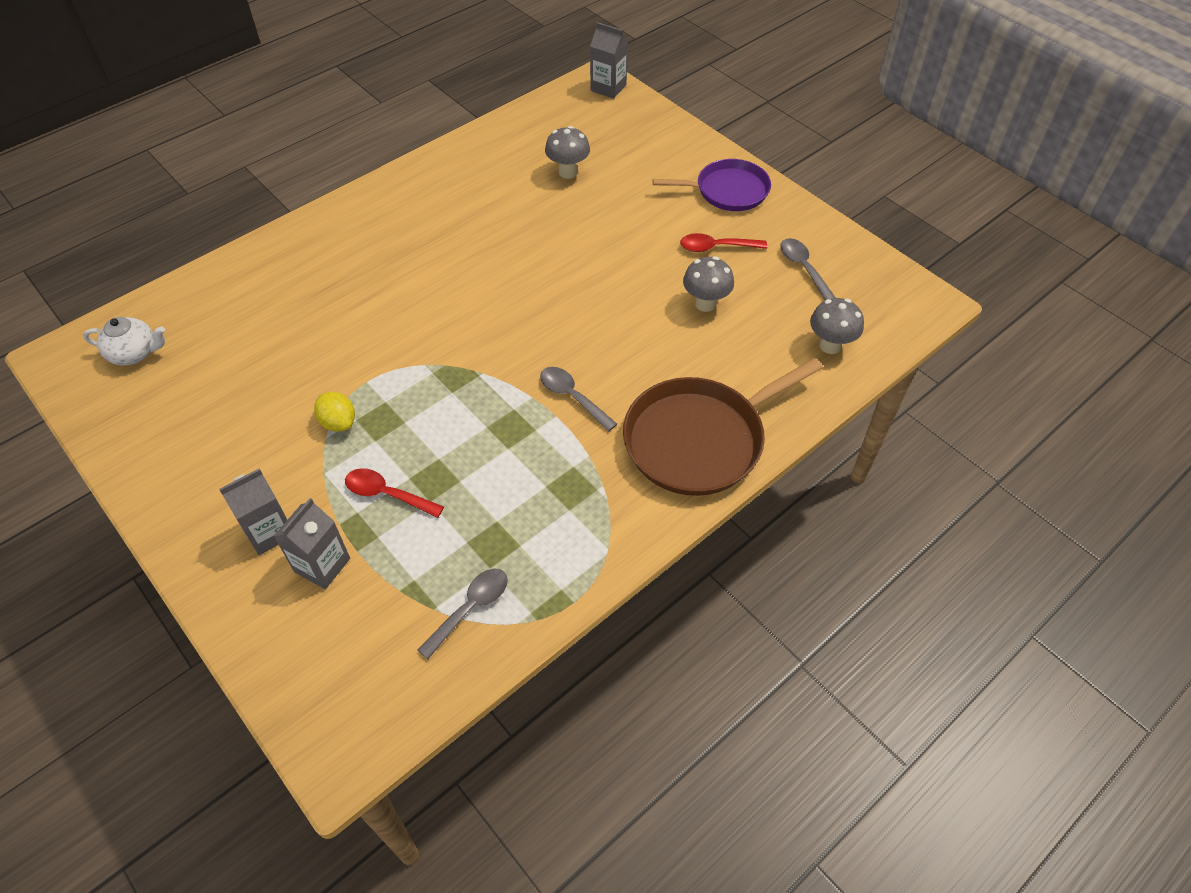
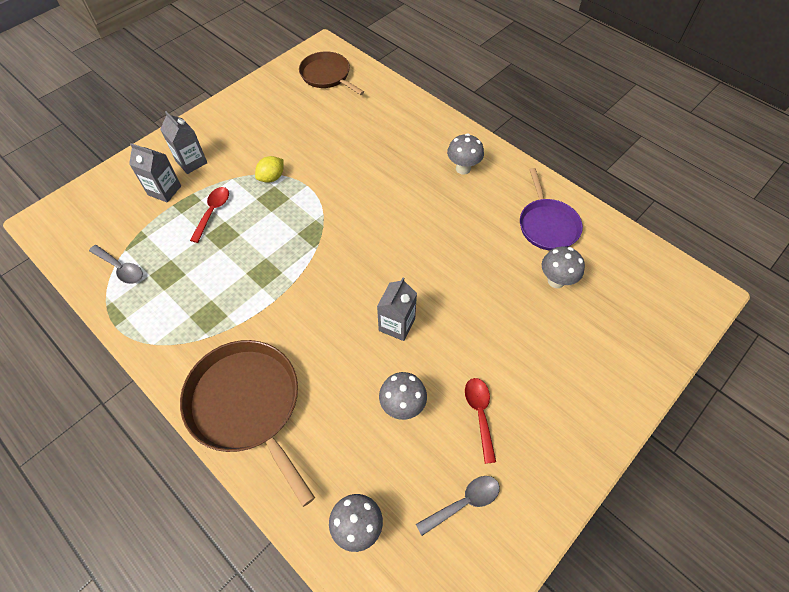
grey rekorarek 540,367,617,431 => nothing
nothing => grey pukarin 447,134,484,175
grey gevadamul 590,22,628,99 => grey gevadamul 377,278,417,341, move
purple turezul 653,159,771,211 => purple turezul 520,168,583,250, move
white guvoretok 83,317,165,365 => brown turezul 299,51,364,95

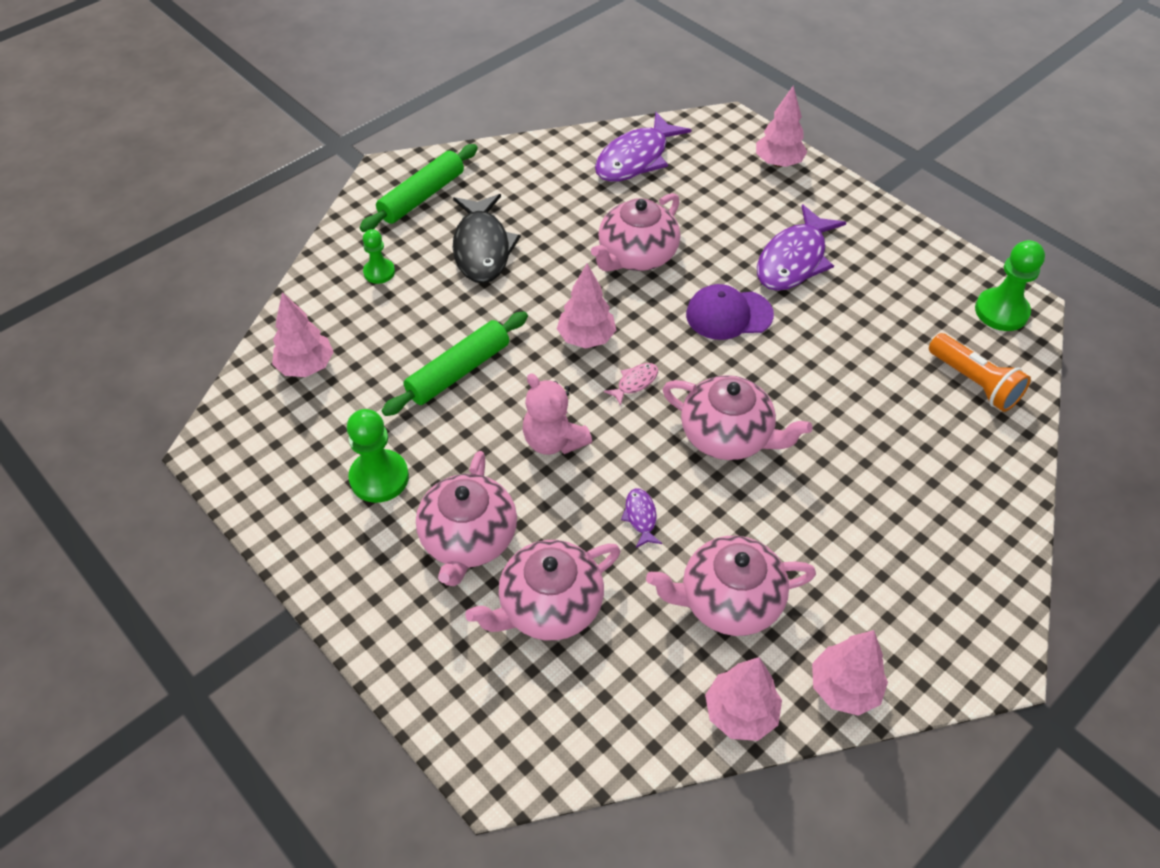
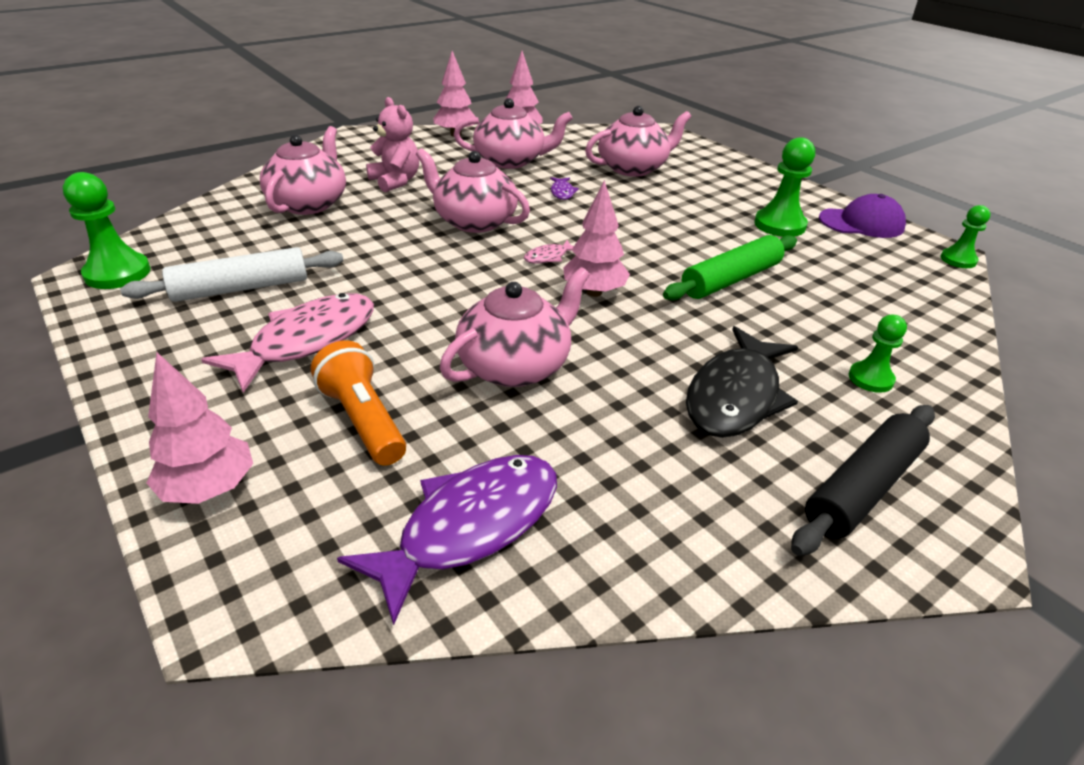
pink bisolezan 272,292,333,377 => nothing
nothing => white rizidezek 120,247,343,302
nothing => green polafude 940,205,991,268
pink guvoretok 416,451,517,586 => pink guvoretok 260,126,346,215, move
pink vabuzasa 523,373,592,455 => pink vabuzasa 366,97,419,192, move
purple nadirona 686,284,774,340 => purple nadirona 819,194,906,238, move
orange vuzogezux 929,333,1031,412 => orange vuzogezux 311,340,406,466, move
green rizidezek 359,144,478,232 => black rizidezek 791,405,935,556
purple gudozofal 757,205,846,291 => pink gudozofal 201,293,374,393
black gudozofal 453,194,521,283 => black gudozofal 686,326,798,438, 150 degrees counterclockwise

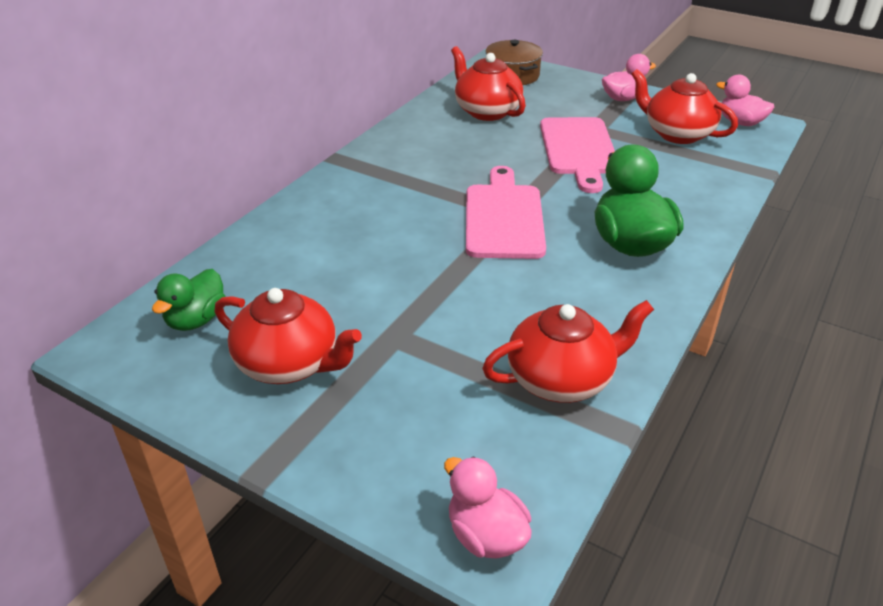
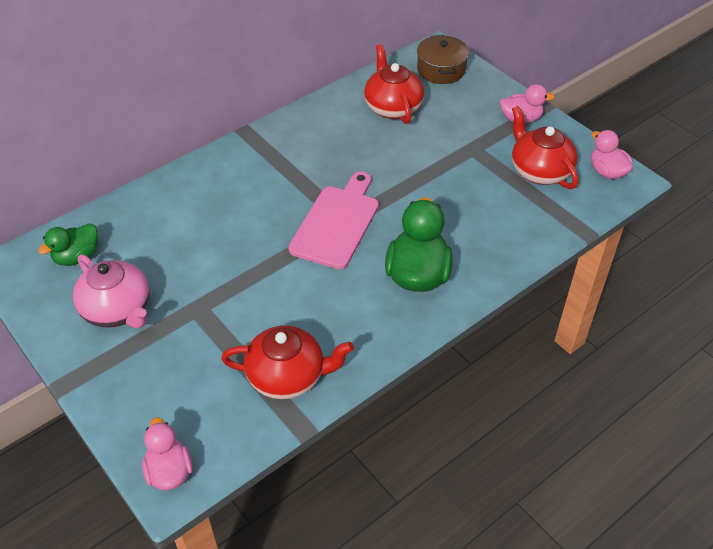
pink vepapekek 540,117,615,193 => nothing
red guvoretok 214,288,362,384 => pink guvoretok 73,254,150,328

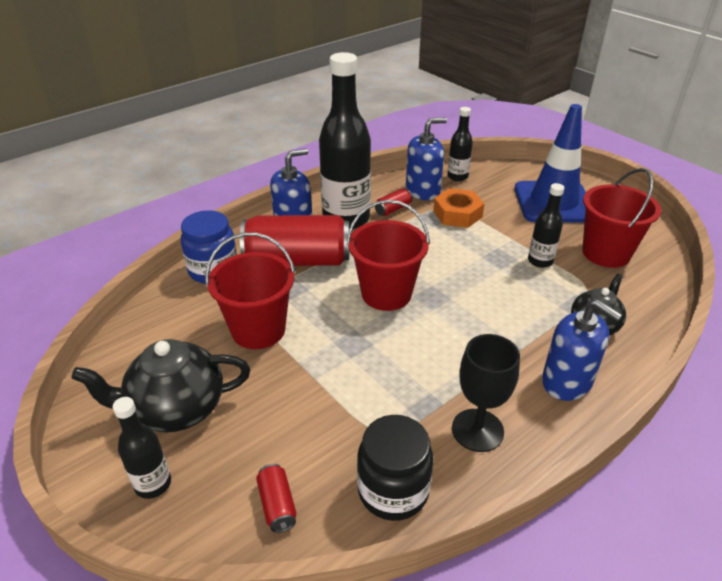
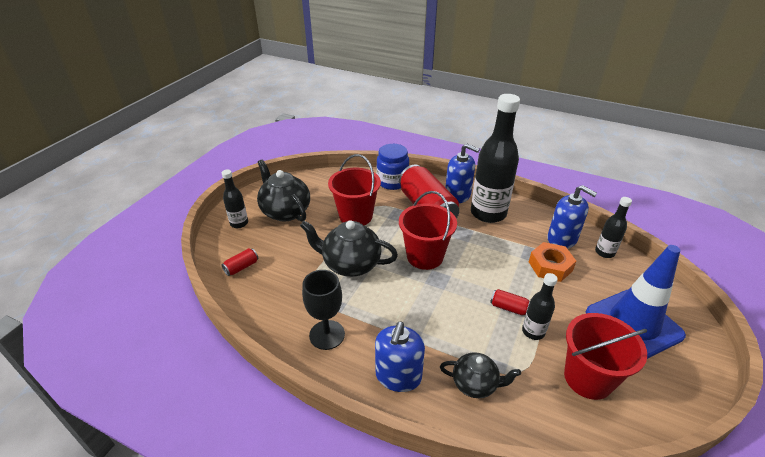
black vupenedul 357,415,434,521 => nothing
nothing => black guvoretok 300,220,398,277
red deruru 375,188,413,216 => red deruru 490,289,530,315, move

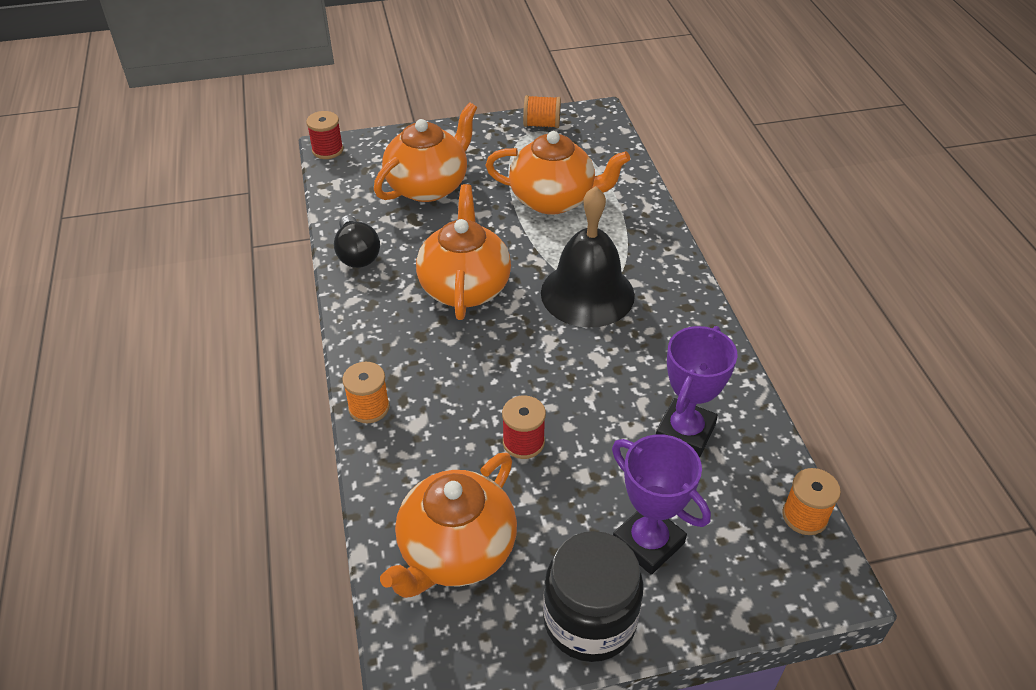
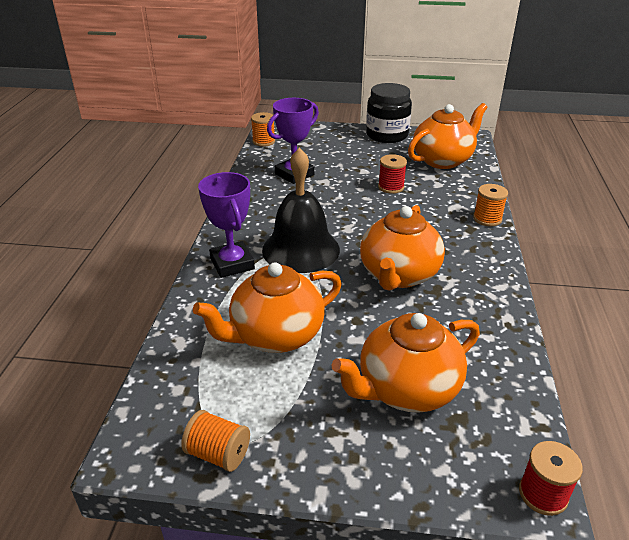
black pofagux 334,215,380,268 => nothing
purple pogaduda 612,434,711,575 => purple pogaduda 198,172,255,278, move
orange guvoretok 485,131,630,215 => orange guvoretok 193,262,342,353, 60 degrees counterclockwise

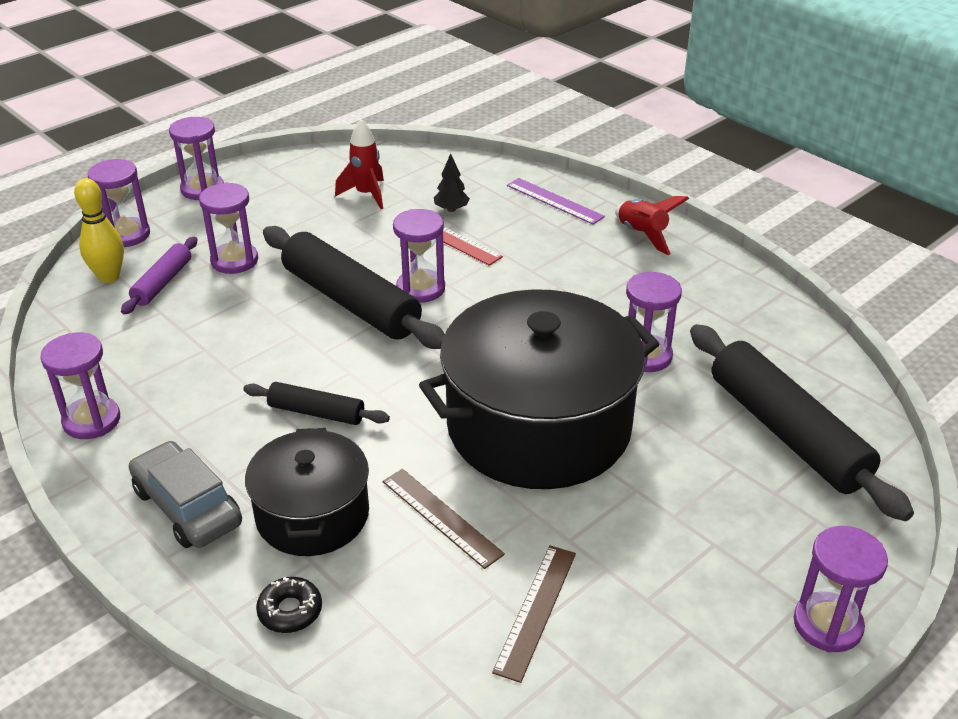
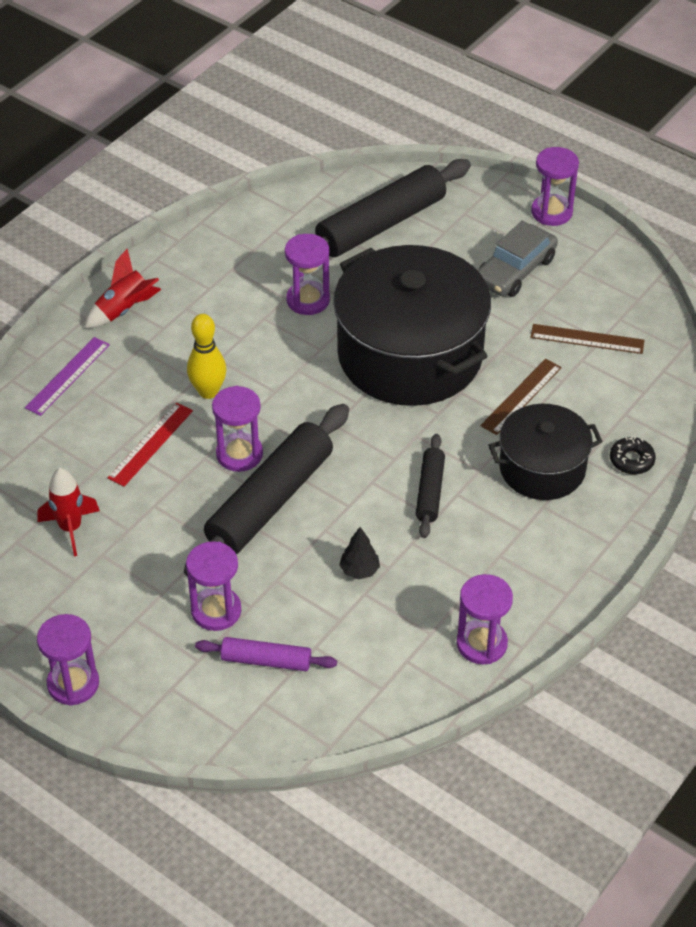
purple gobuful 88,159,150,247 => nothing
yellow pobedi 74,178,124,283 => yellow pobedi 187,314,226,399, move
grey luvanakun 129,441,242,548 => grey luvanakun 477,221,558,297, move
black bisolezan 434,153,470,212 => black bisolezan 339,527,380,579, move

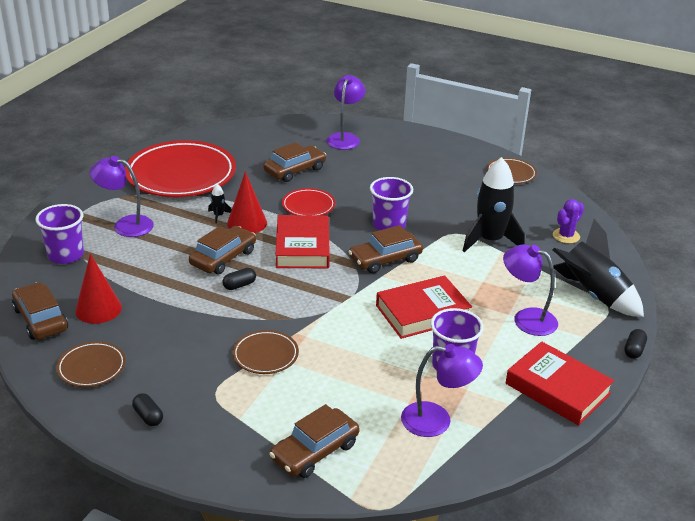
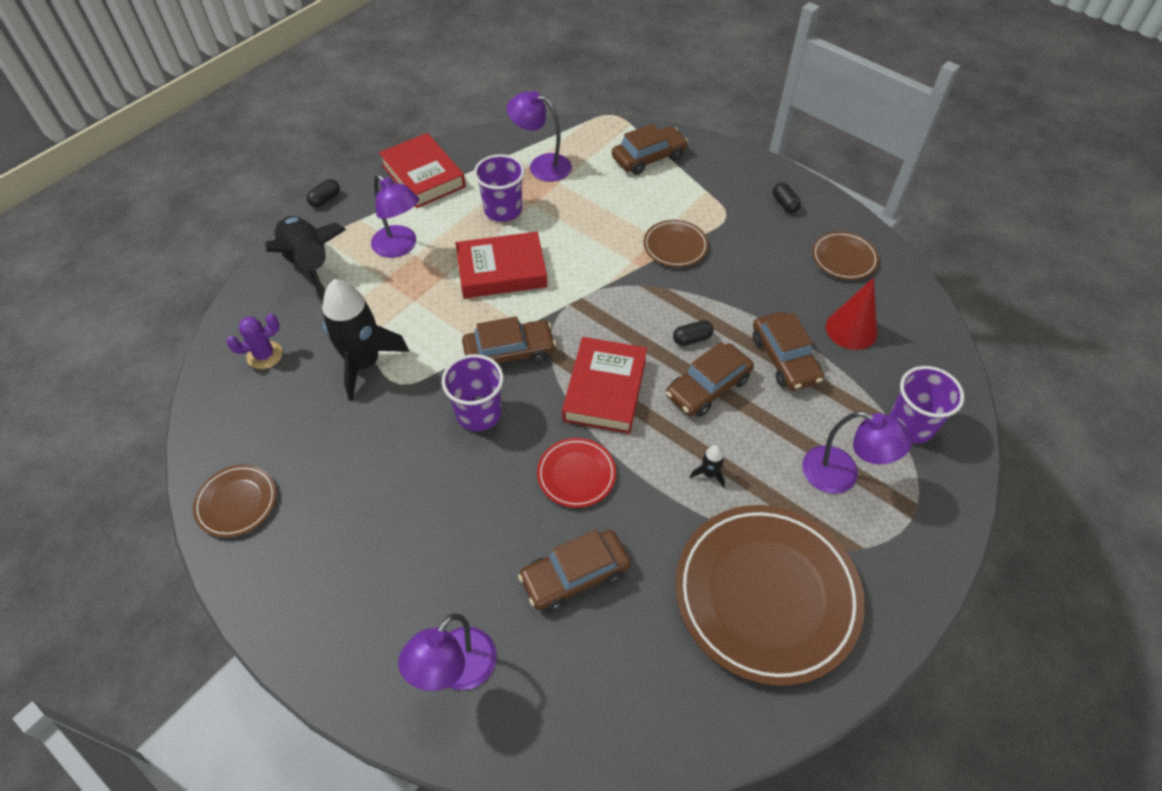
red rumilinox 227,171,267,233 => nothing
brown luvanakun 12,282,68,340 => brown luvanakun 753,312,824,391, move
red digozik 125,140,236,197 => brown digozik 675,505,865,686

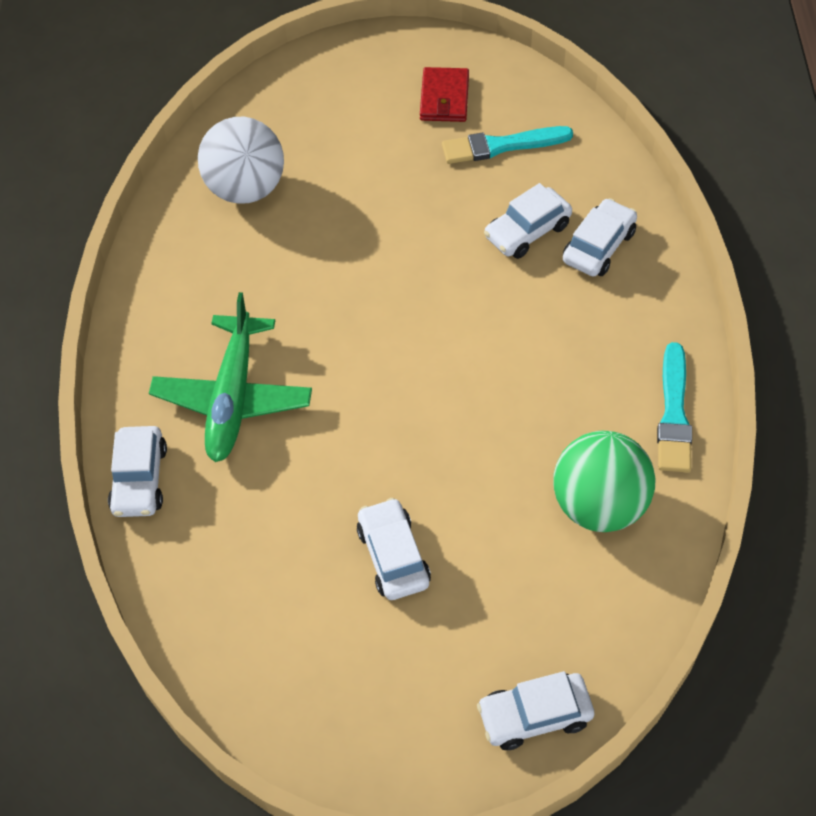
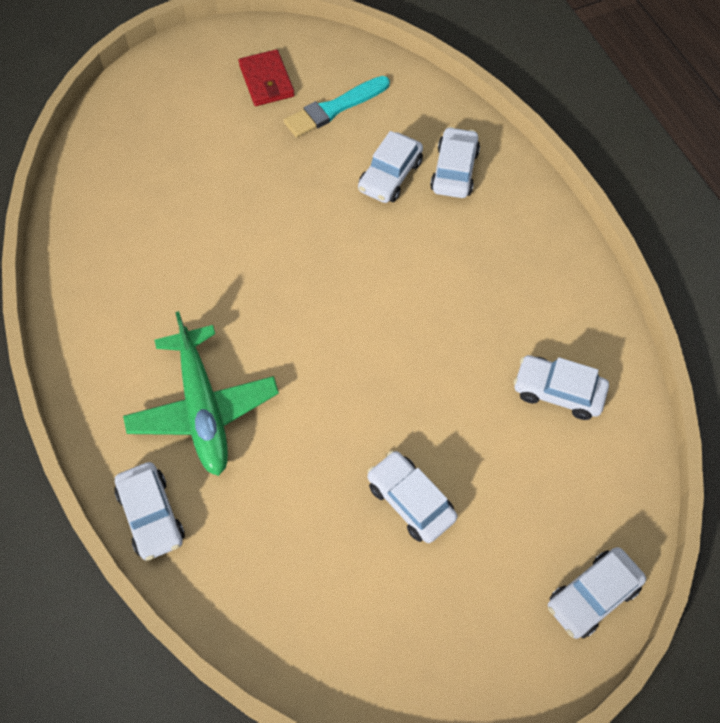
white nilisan 198,117,284,204 => nothing
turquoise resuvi 657,342,692,473 => nothing
green nilisan 553,431,656,532 => white luvanakun 513,355,609,420

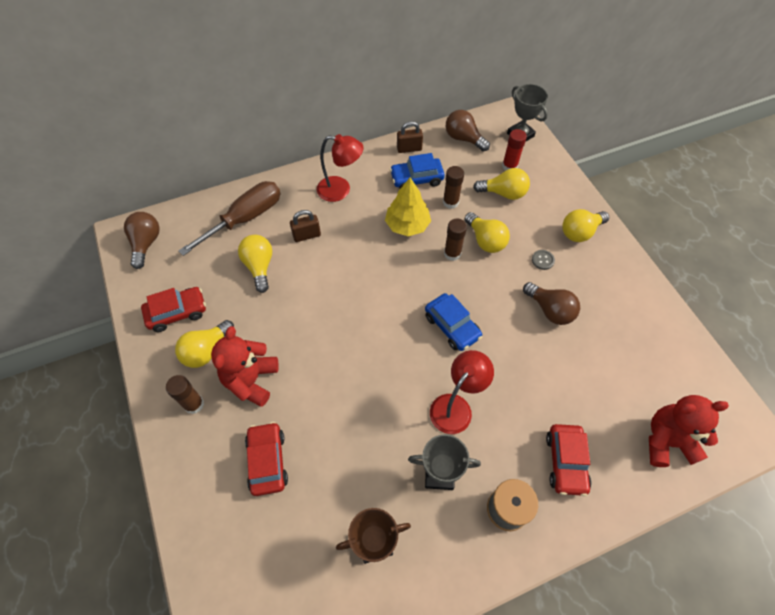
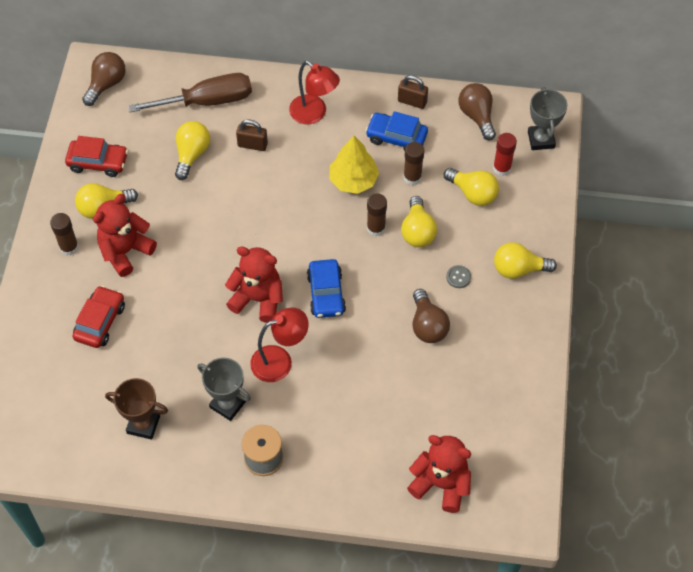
red luvanakun 546,424,591,496 => nothing
nothing => red vabuzasa 225,246,283,323

